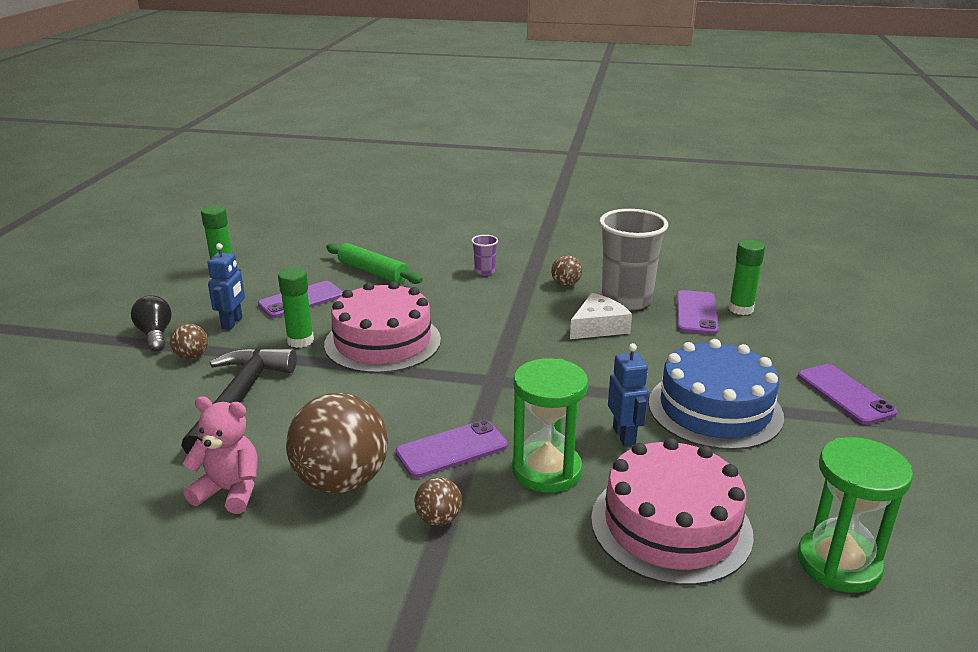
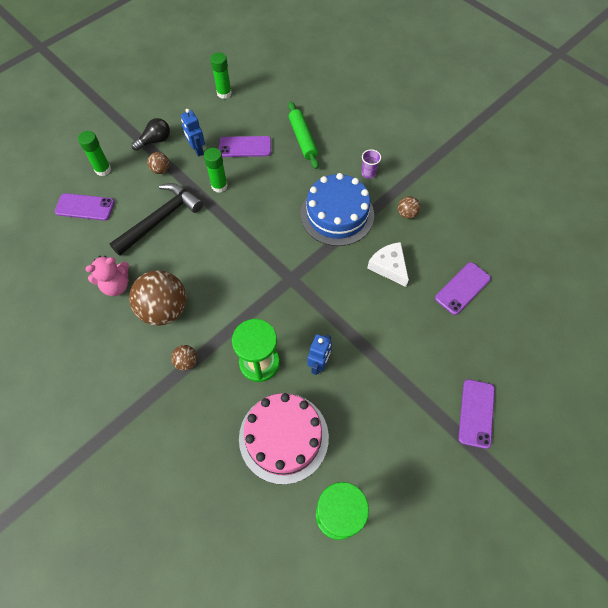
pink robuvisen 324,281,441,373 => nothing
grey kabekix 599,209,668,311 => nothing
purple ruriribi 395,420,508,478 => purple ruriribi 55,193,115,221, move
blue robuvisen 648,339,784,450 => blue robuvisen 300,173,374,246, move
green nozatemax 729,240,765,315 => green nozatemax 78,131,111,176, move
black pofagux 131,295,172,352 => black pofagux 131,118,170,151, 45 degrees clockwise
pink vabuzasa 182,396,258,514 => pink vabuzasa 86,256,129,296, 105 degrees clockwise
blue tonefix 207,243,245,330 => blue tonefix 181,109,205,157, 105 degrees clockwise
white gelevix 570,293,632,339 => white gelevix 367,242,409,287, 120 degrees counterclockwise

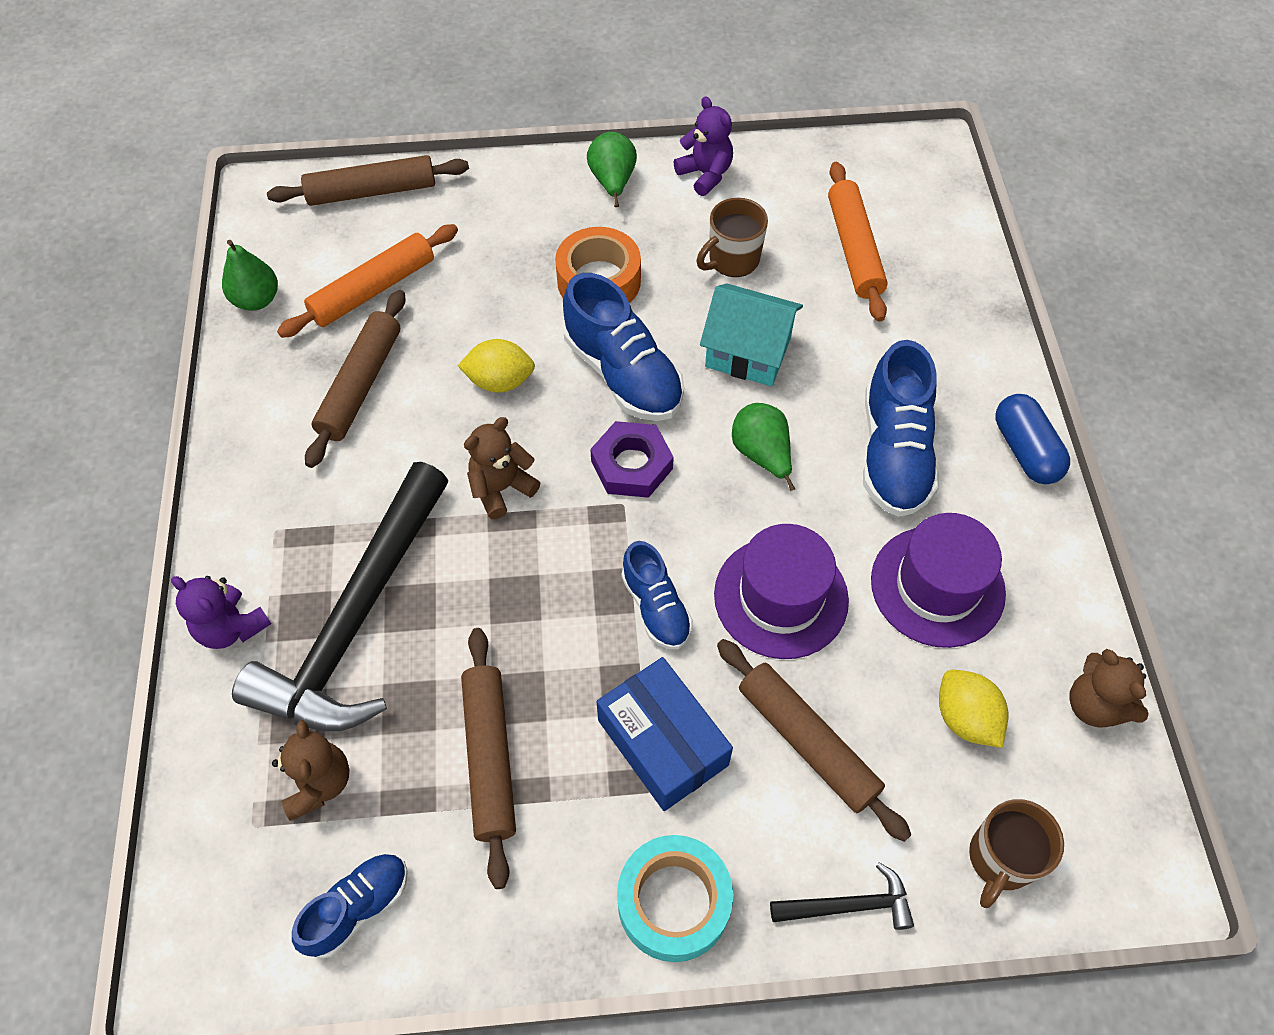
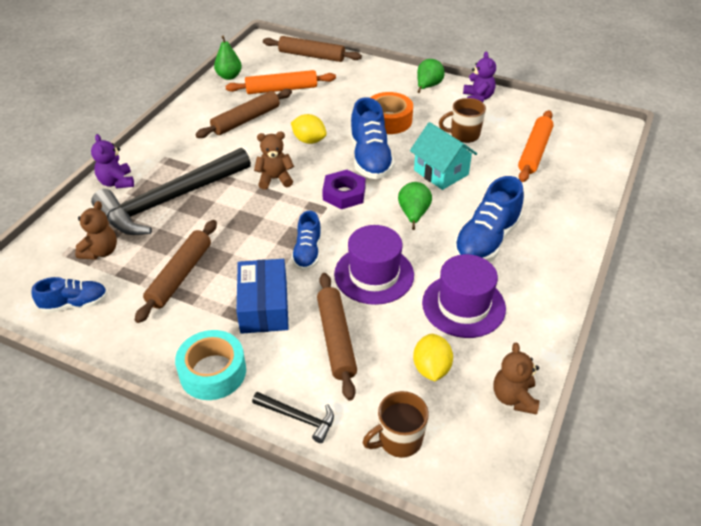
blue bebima 996,394,1070,484 => nothing

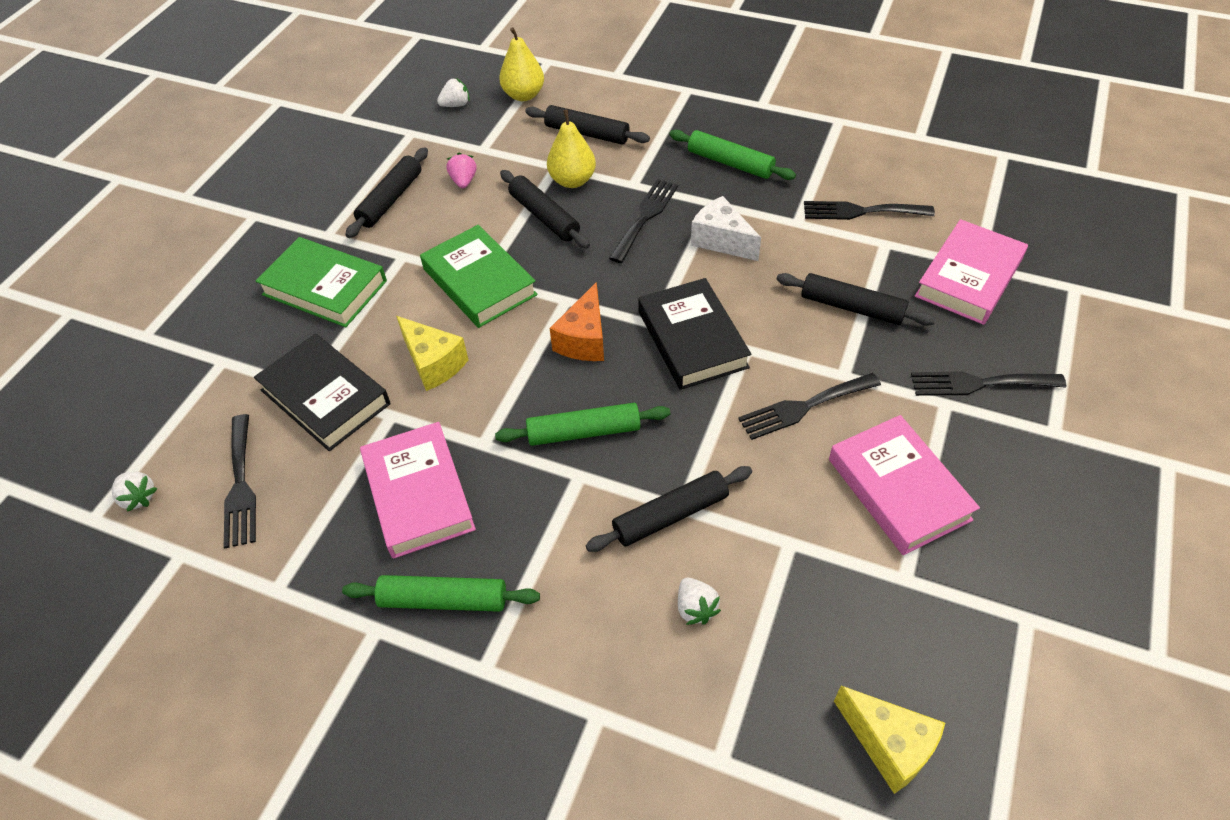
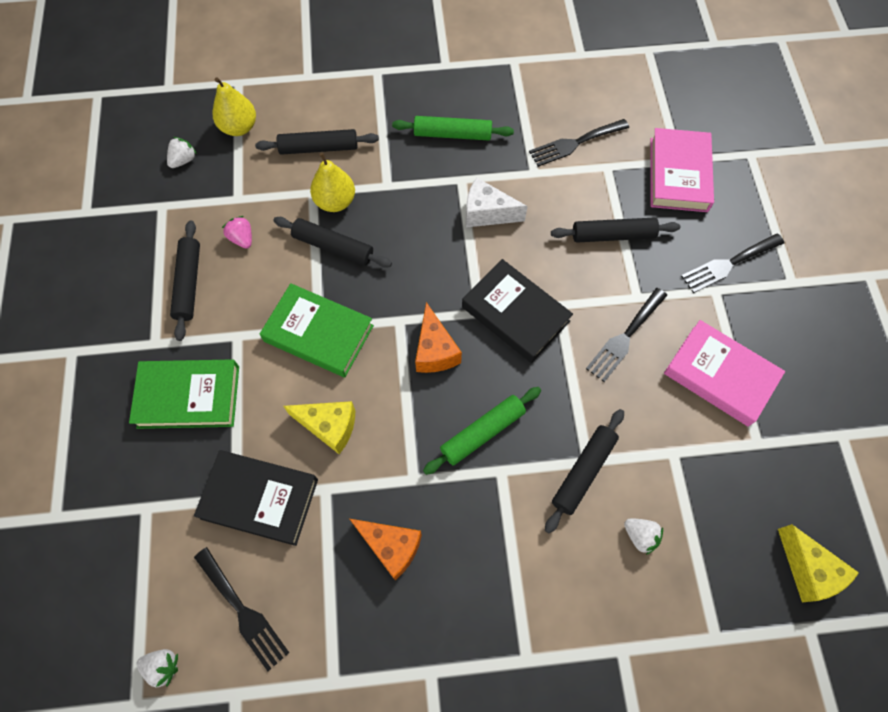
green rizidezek 342,575,540,612 => nothing
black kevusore 609,179,678,263 => nothing
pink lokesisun 360,422,476,559 => orange gelevix 350,519,422,580
yellow gelevix 834,686,945,794 => yellow gelevix 778,524,859,602, 45 degrees clockwise

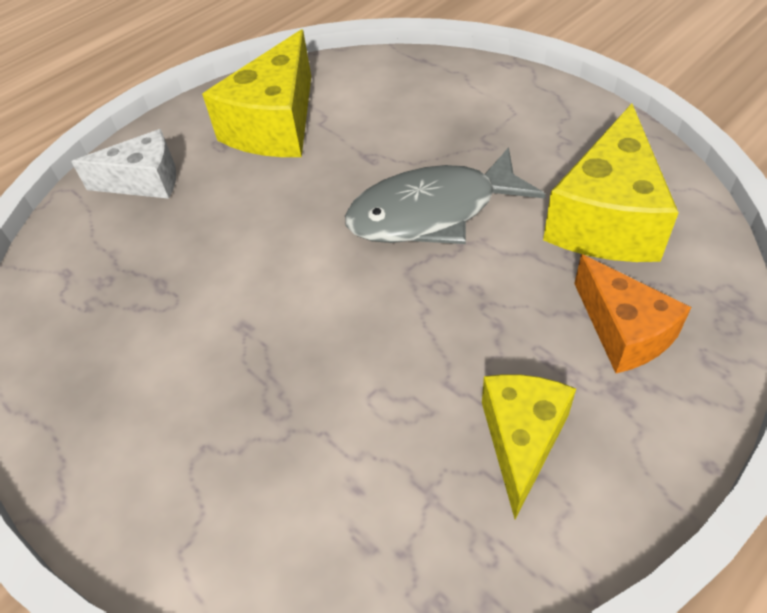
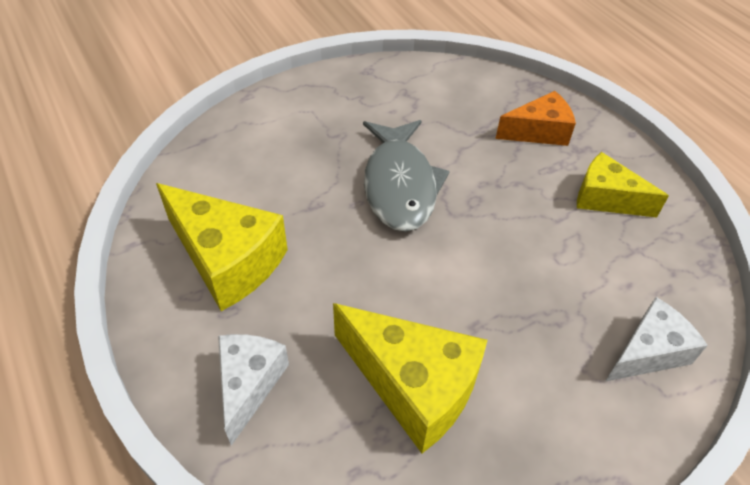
nothing => white gelevix 605,297,708,382
yellow gelevix 543,104,679,262 => yellow gelevix 333,303,487,453, move

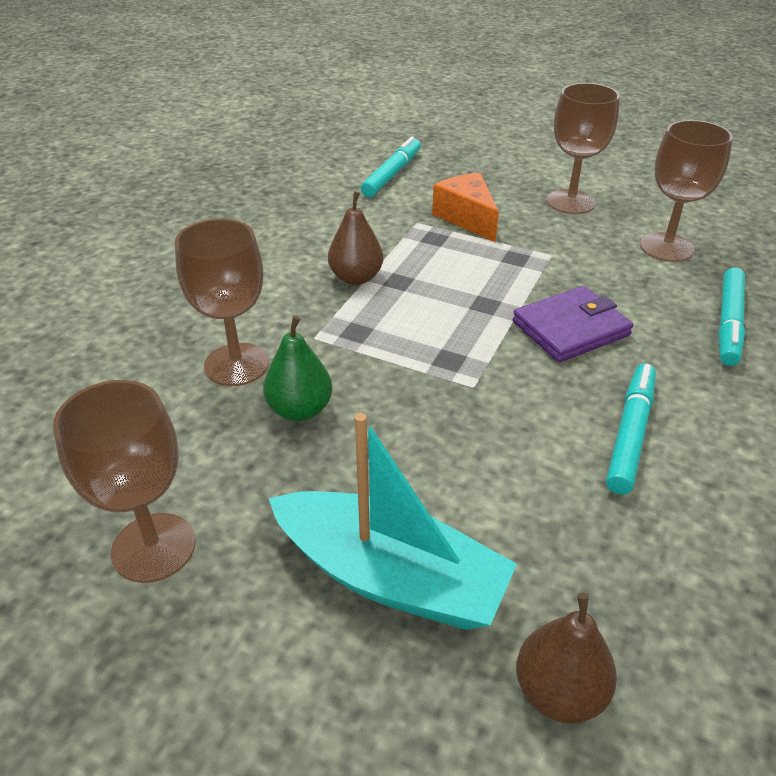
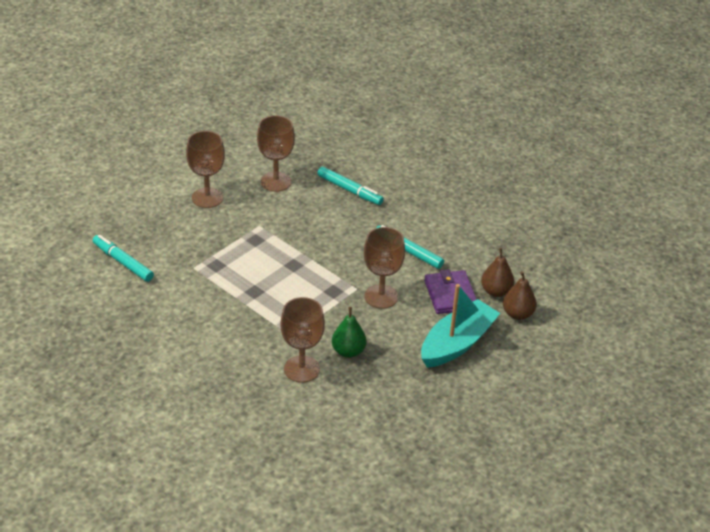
orange gelevix 432,173,499,243 => nothing
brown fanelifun 53,380,196,583 => brown fanelifun 364,227,405,309, move
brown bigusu 328,191,383,285 => brown bigusu 481,248,514,297, move
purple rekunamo 513,286,634,363 => purple rekunamo 424,269,477,314, move

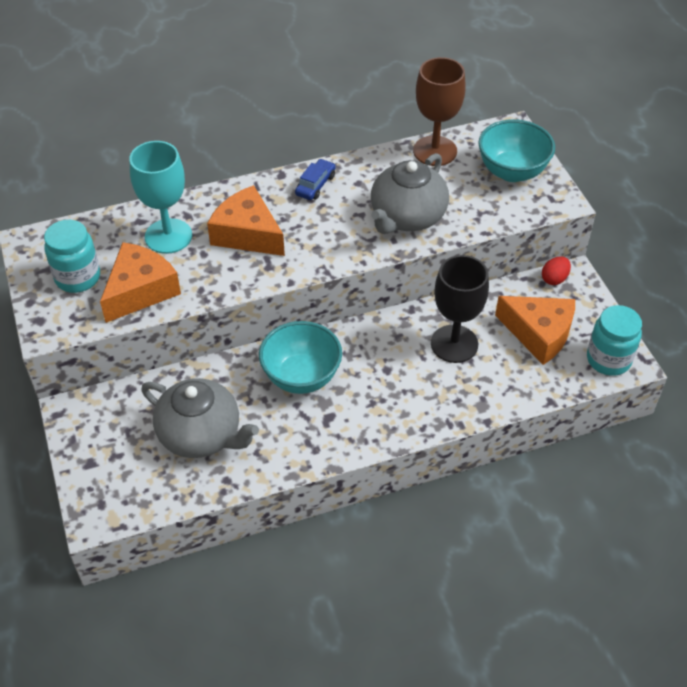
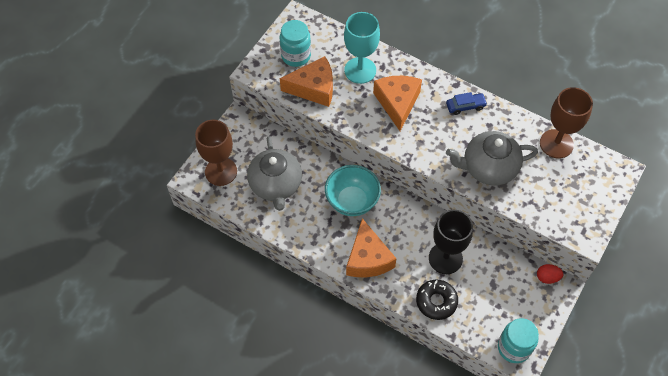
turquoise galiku 478,119,555,182 => nothing
nothing => brown fanelifun 195,120,237,186
nothing => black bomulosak 416,280,458,320
orange gelevix 495,296,575,365 => orange gelevix 346,218,397,277, move

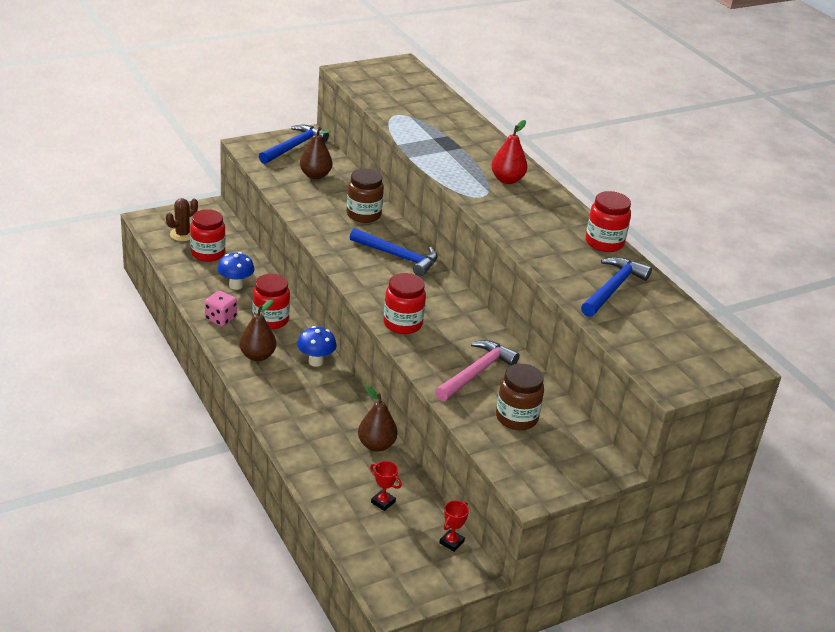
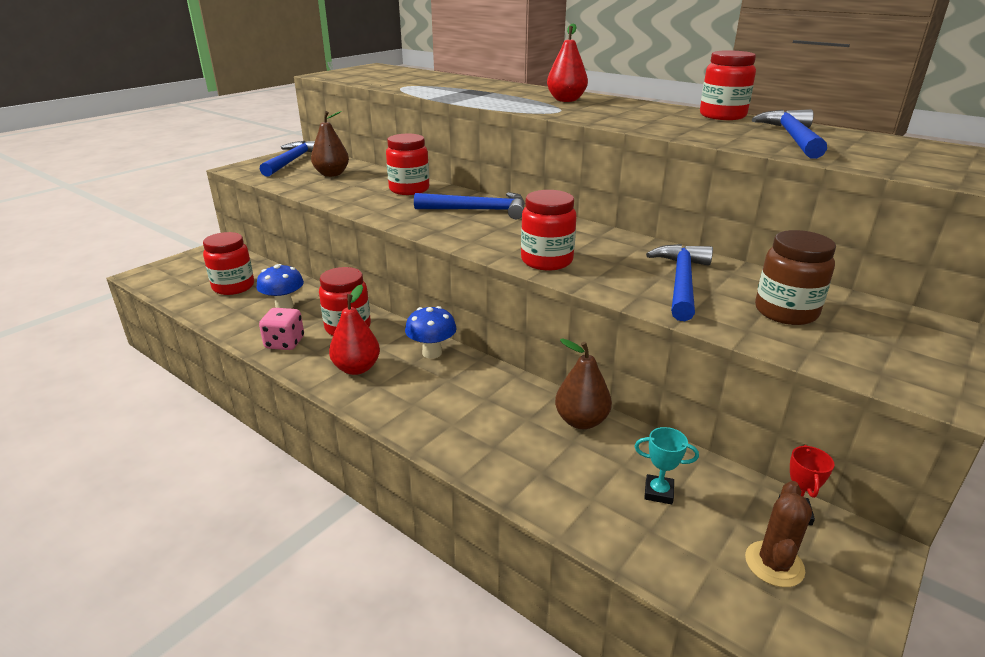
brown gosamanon 166,198,198,241 => brown gosamanon 745,481,812,587, move
brown bigusu 239,300,276,361 => red bigusu 329,285,380,375
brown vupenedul 347,169,384,223 => red vupenedul 386,134,429,195
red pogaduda 370,461,402,511 => turquoise pogaduda 634,427,699,504
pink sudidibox 435,340,520,402 => blue sudidibox 646,244,713,321

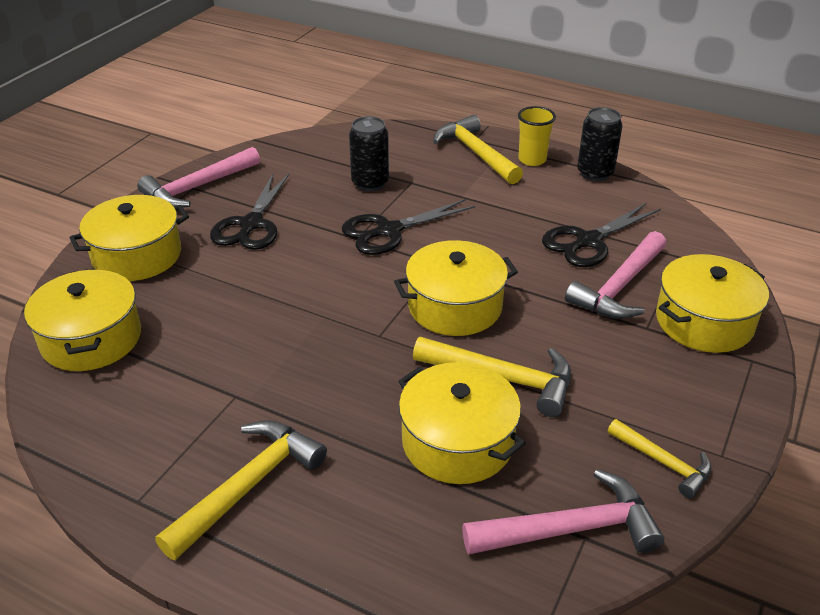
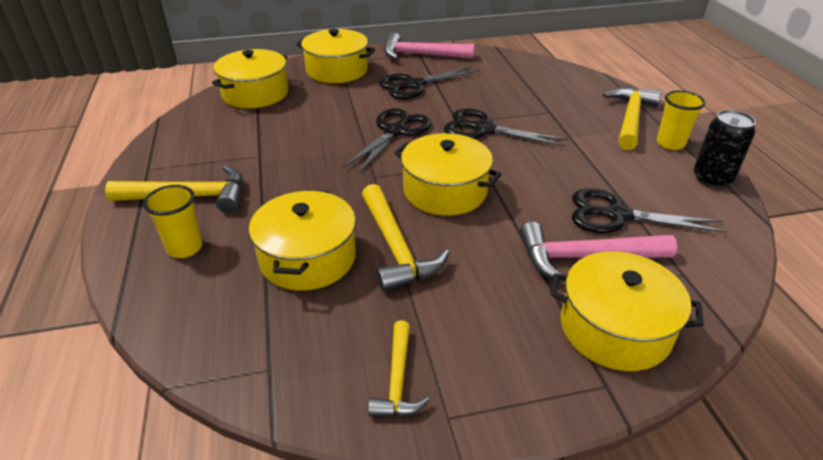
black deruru 349,116,389,192 => nothing
pink sudidibox 462,469,664,554 => nothing
nothing => yellow kabekix 143,185,202,258
nothing => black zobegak 343,108,431,174

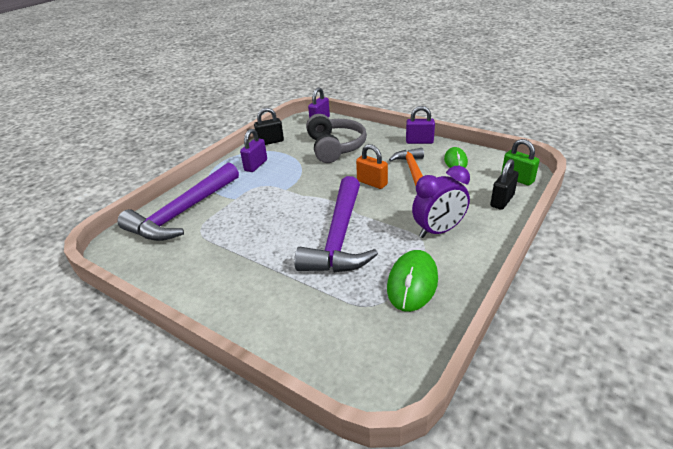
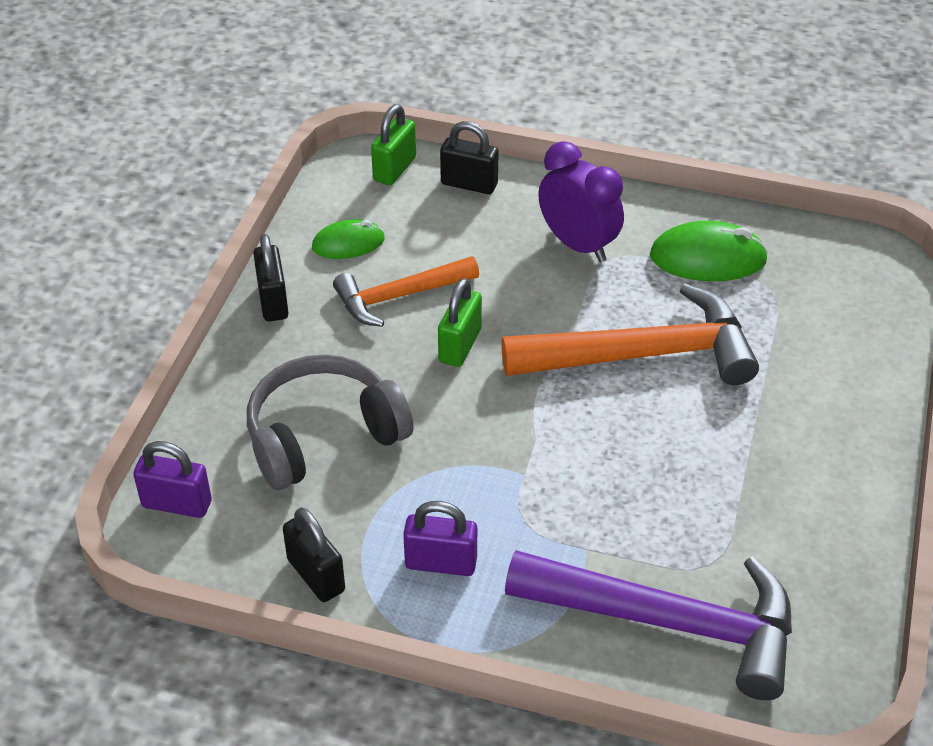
purple sudidibox 294,176,378,272 => orange sudidibox 501,283,759,385
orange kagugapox 356,144,388,189 => green kagugapox 438,278,482,367
purple kagugapox 406,106,435,144 => black kagugapox 253,234,289,321

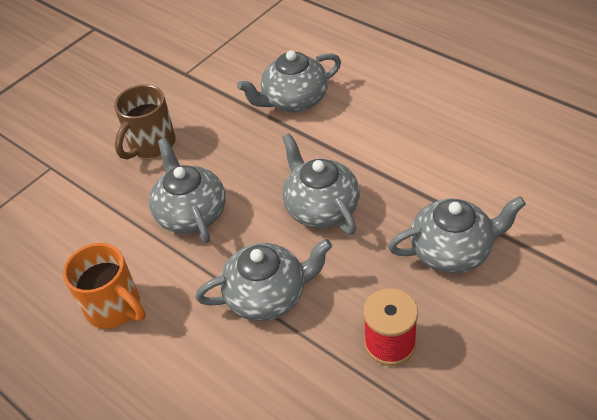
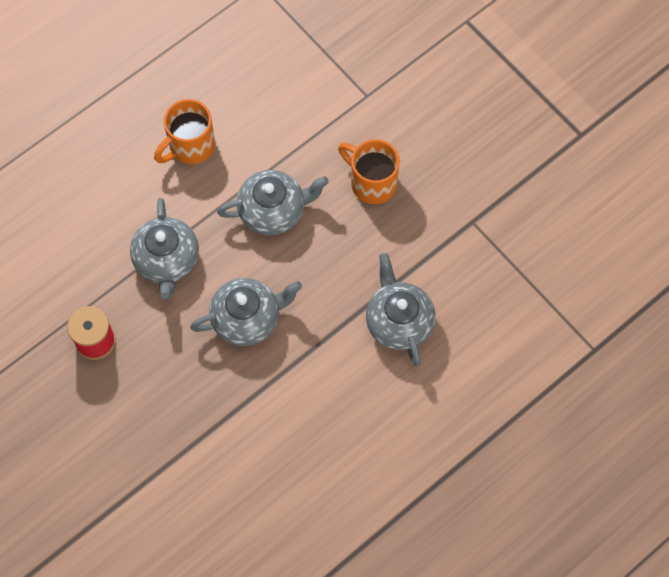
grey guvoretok 388,196,526,273 => nothing
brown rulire 114,84,176,160 => orange rulire 338,139,400,204

